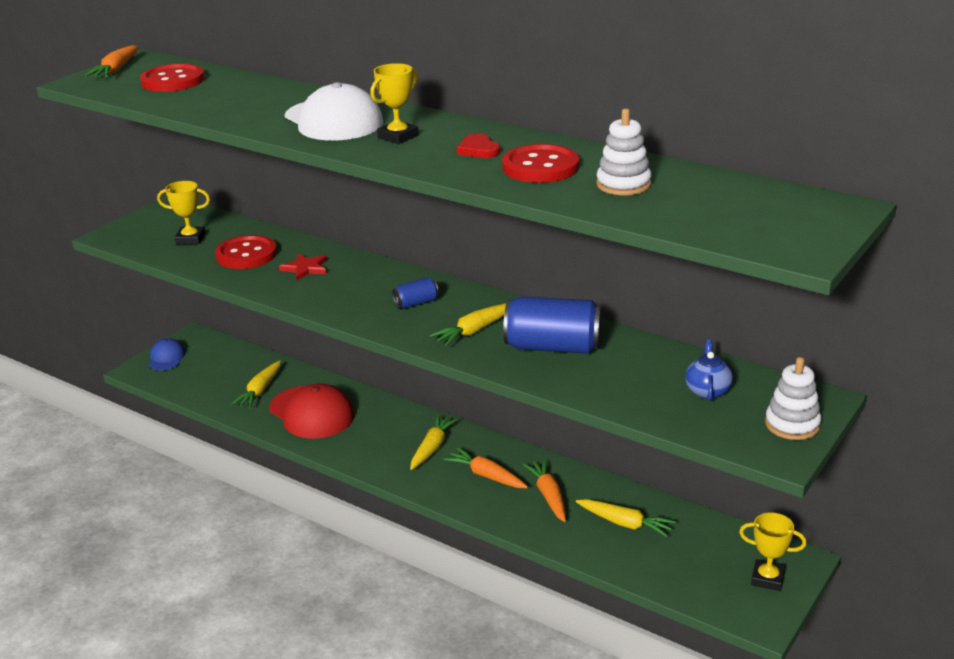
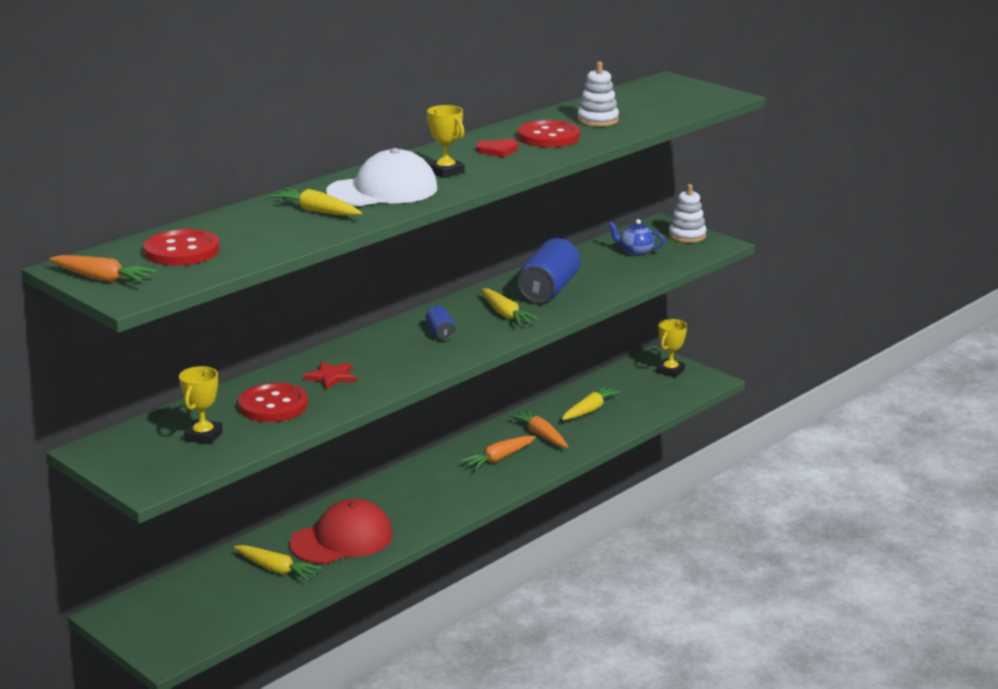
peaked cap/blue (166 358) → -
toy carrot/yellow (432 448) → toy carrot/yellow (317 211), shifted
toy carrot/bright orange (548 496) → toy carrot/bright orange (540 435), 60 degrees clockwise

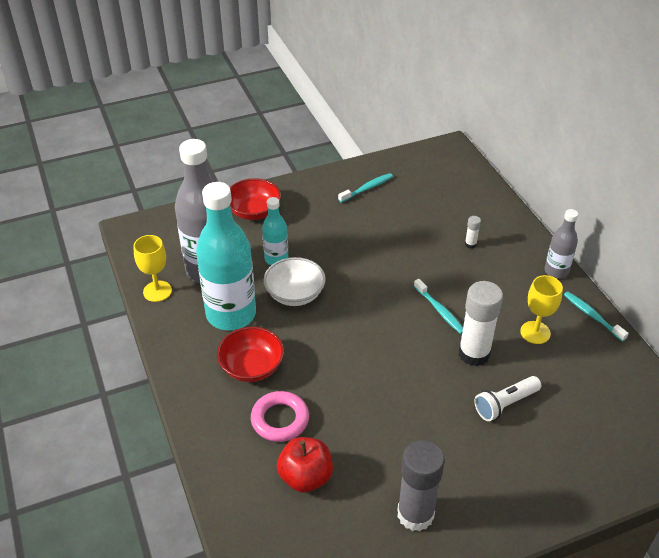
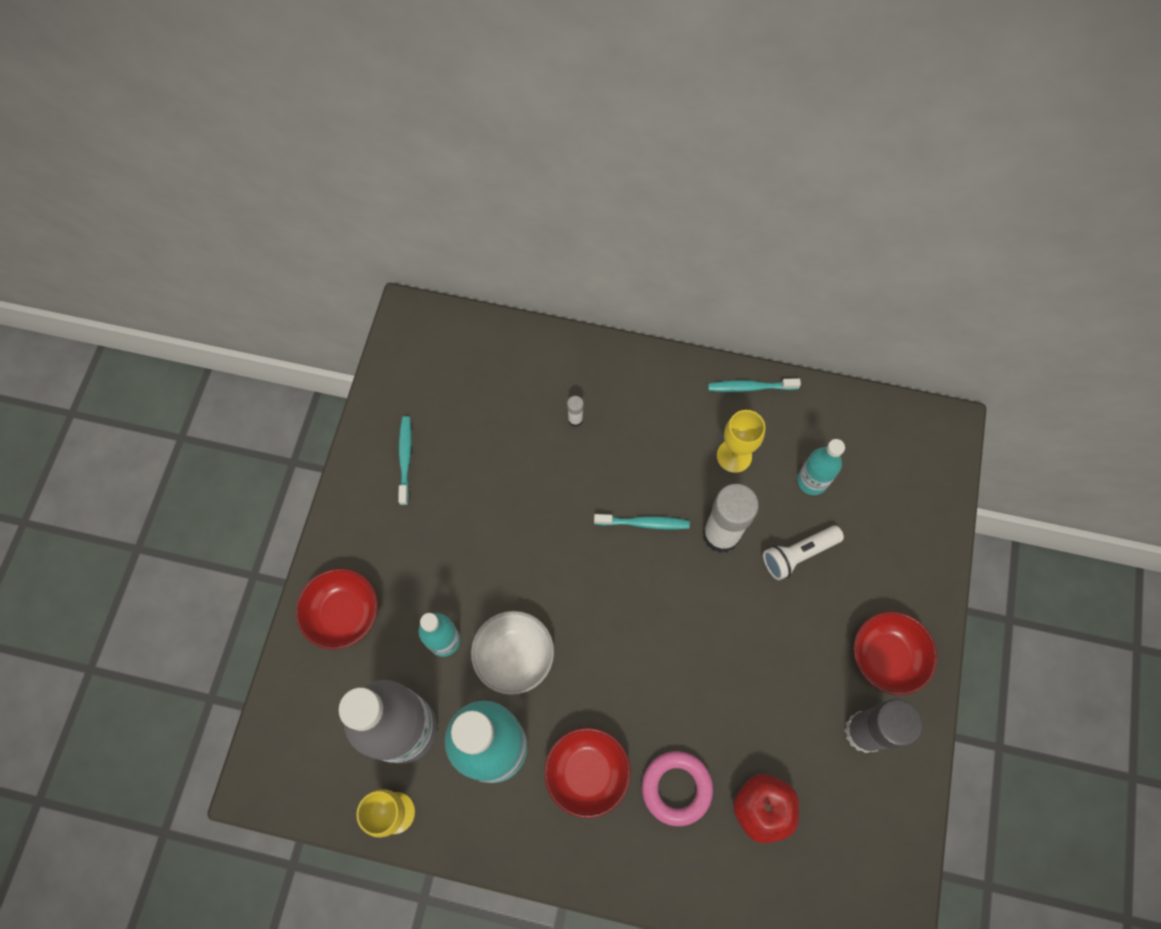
bottle/gray (556 271) → -
pocket torch/snow-white (505 404) → pocket torch/snow-white (798 554), 60 degrees clockwise
- → bottle/turquoise (812 481)
- → deep dish/crimson (886 657)

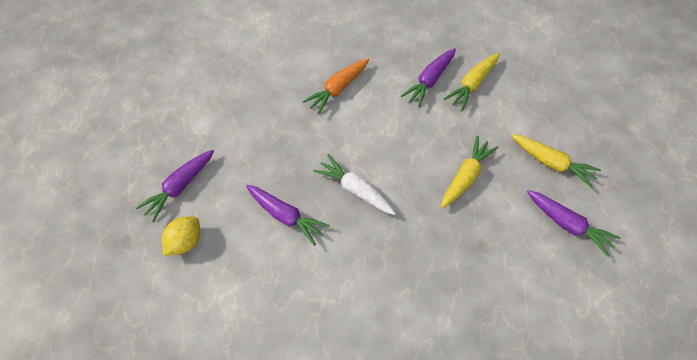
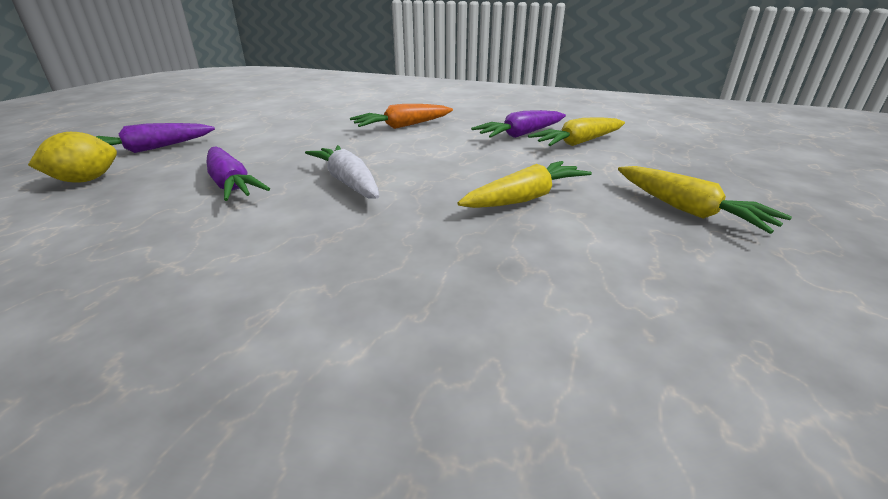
toy carrot/royal purple (567 224) → -

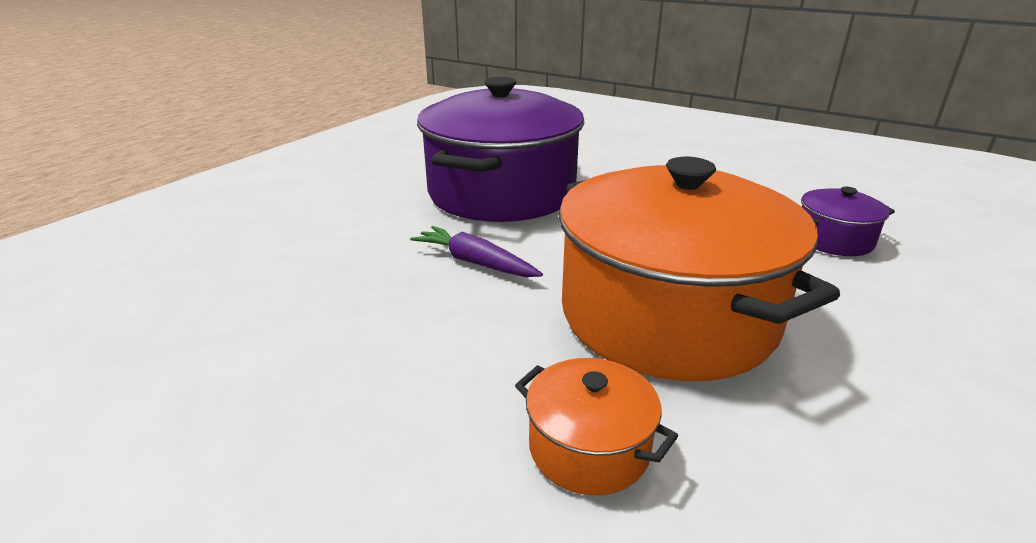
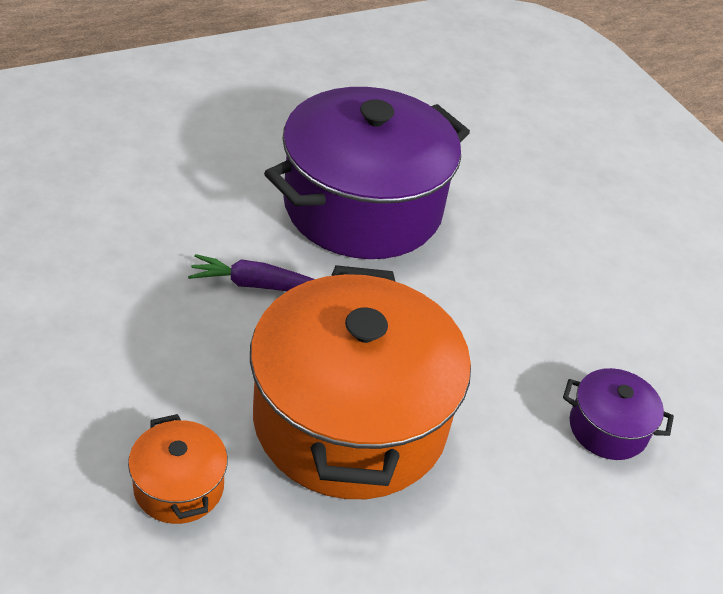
toy carrot/royal purple (475 262) → toy carrot/royal purple (258 285), 60 degrees counterclockwise

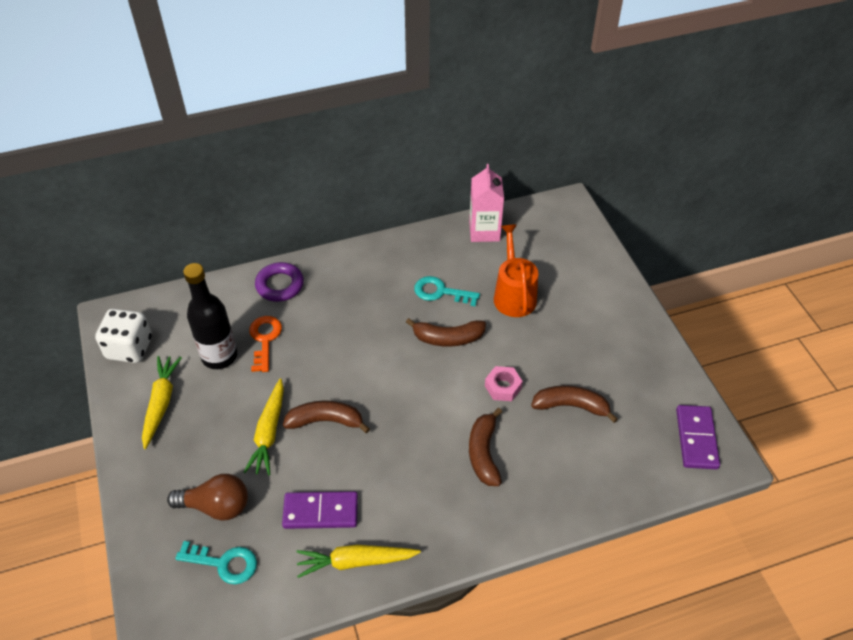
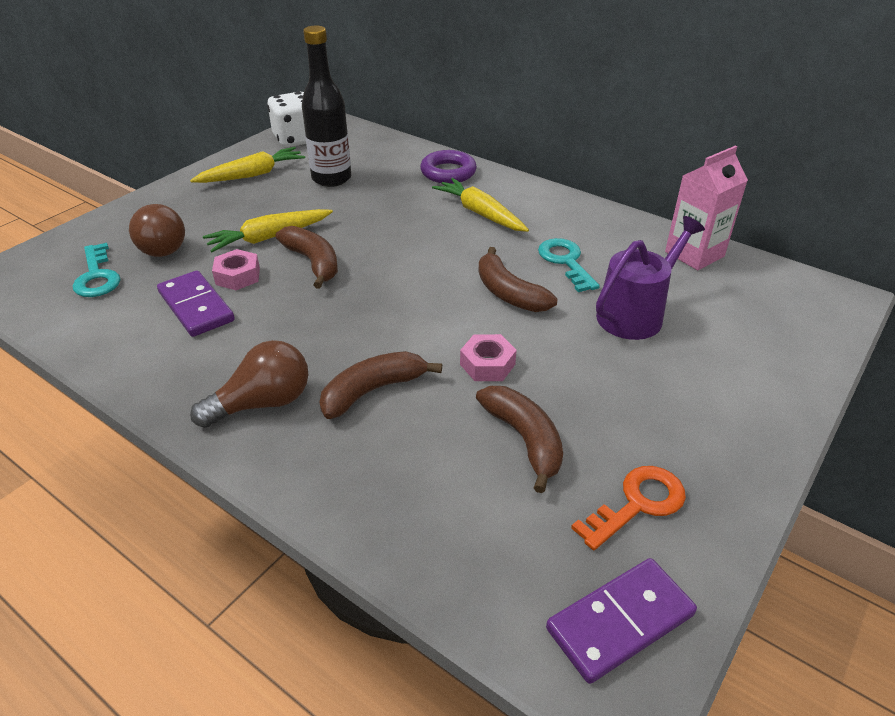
watering can/bright orange (513 295) → watering can/royal purple (635 314)
key/bright orange (265 339) → key/bright orange (638 504), shifted
toy carrot/yellow (355 562) → toy carrot/yellow (480 213), shifted
- → hexagon nut/rose-pink (238 276)
- → light bulb/russet (262 403)

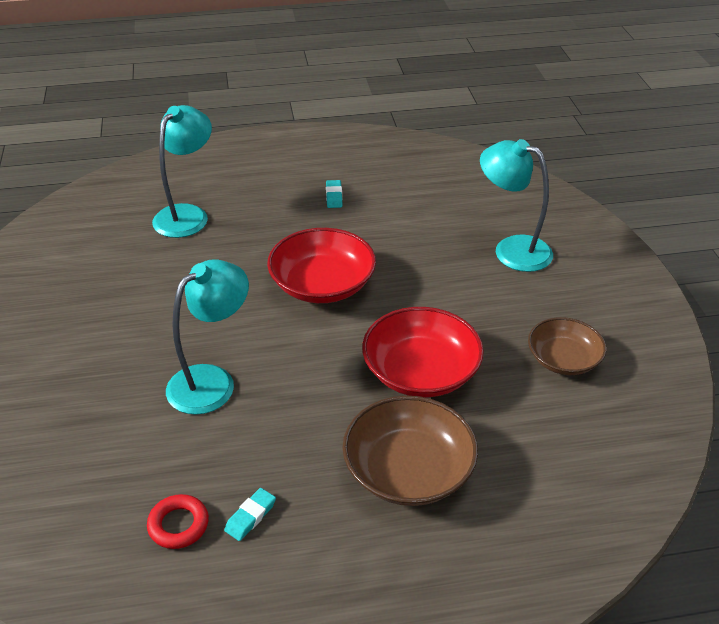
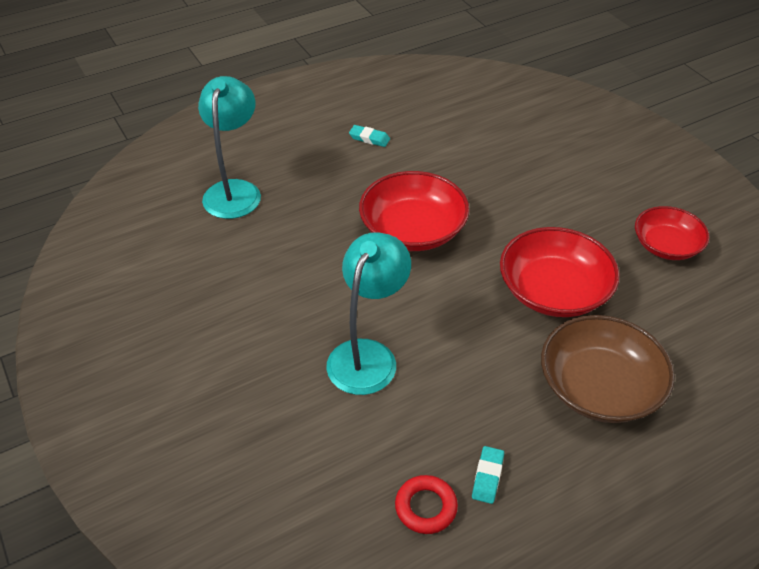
reading lamp/turquoise (511 249) → -
gum eraser/turquoise (334 196) → gum eraser/turquoise (369 138), 45 degrees counterclockwise
deep dish/russet (563 359) → deep dish/crimson (666 245)

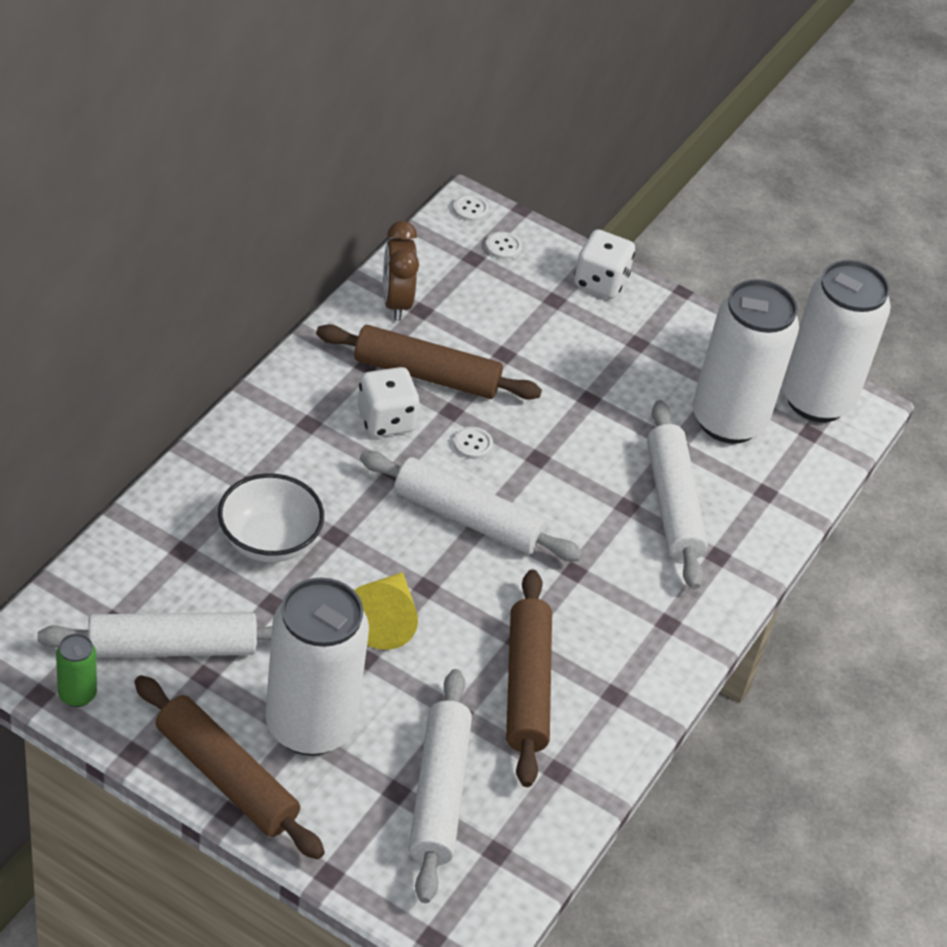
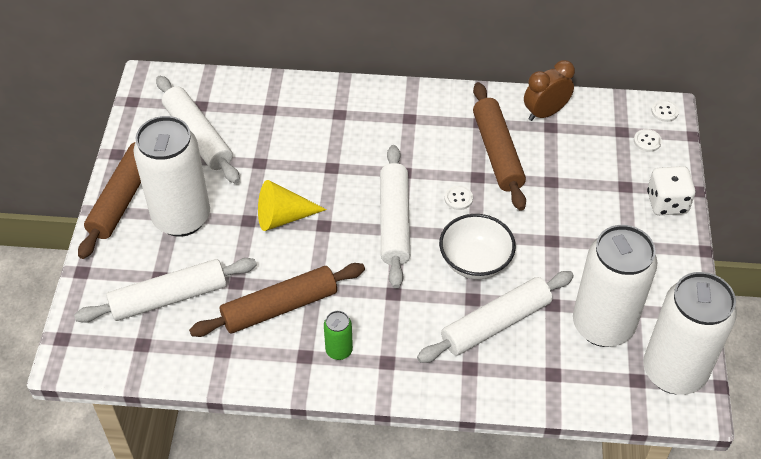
game die/snow-white (386 420) → -
deep dish/snow-white (269 541) → deep dish/snow-white (475 262), shifted
soda can/emerald (77 694) → soda can/emerald (339 350), shifted

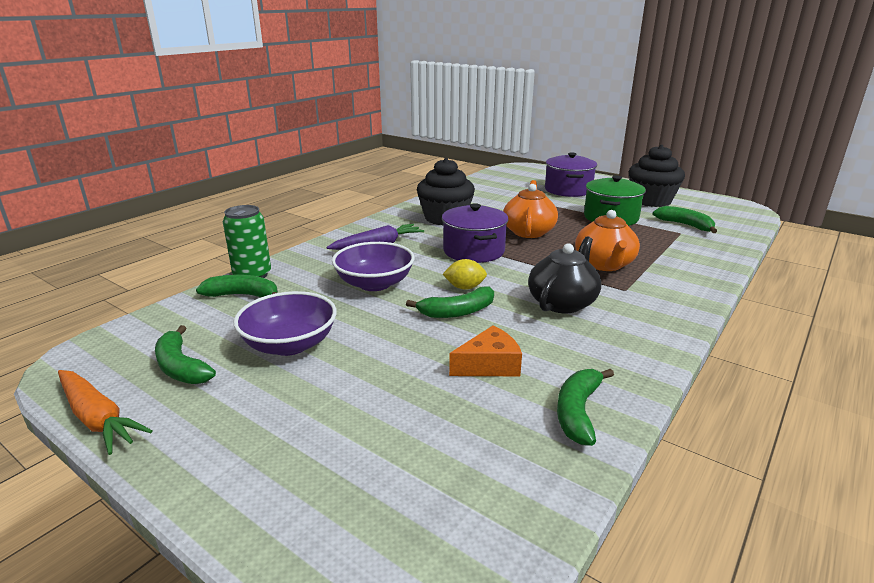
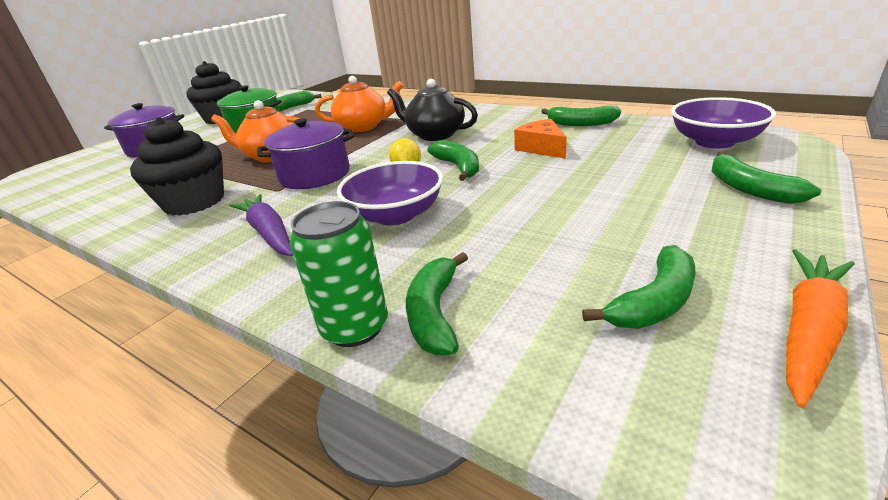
deep dish/royal purple (290 344) → deep dish/royal purple (714 142), shifted
- → toy banana/emerald (750 189)

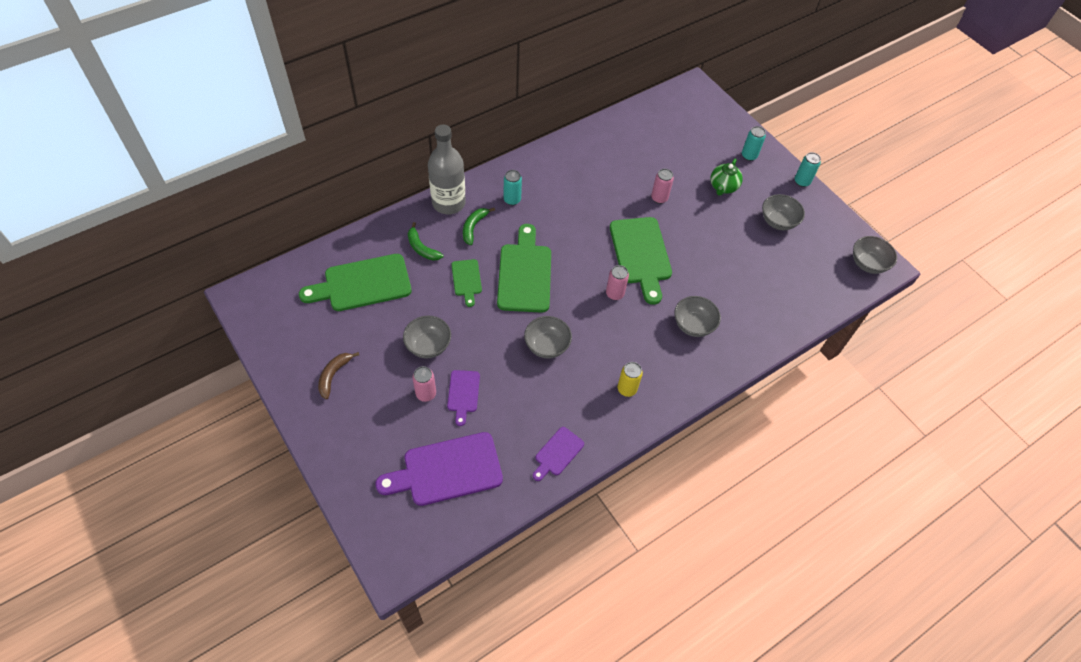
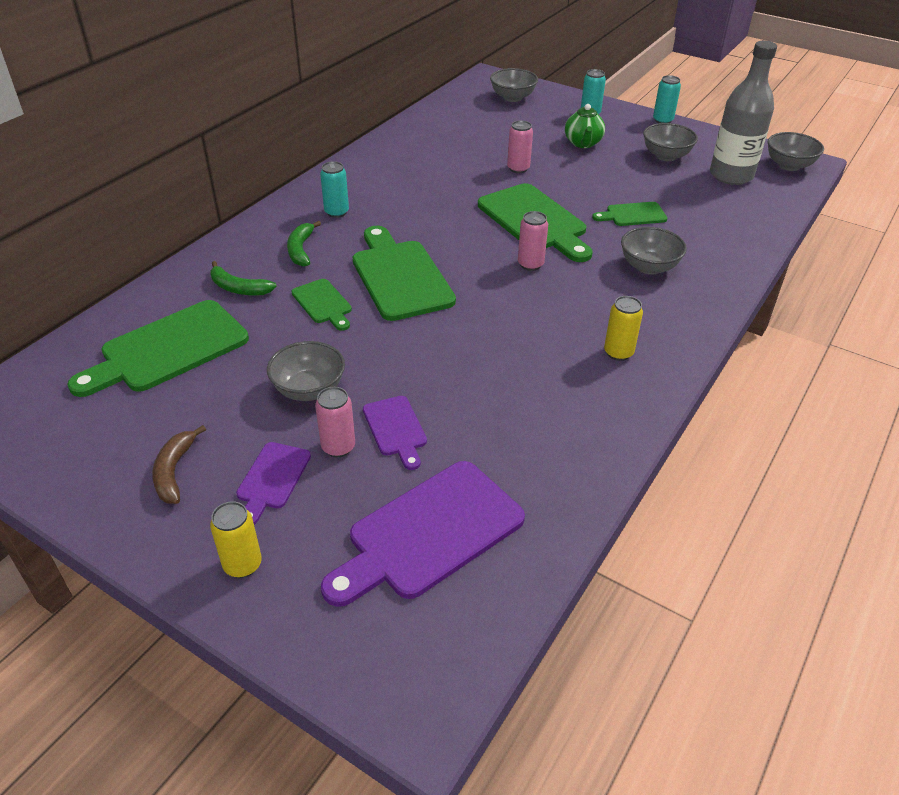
bottle/gray (448 203) → bottle/gray (731 175), shifted
deep dish/gray (547 346) → deep dish/gray (512 98), shifted
chopping board/royal purple (557 453) → chopping board/royal purple (272 479), shifted
- → chopping board/emerald (633 215)
- → soda can/yellow (242 565)

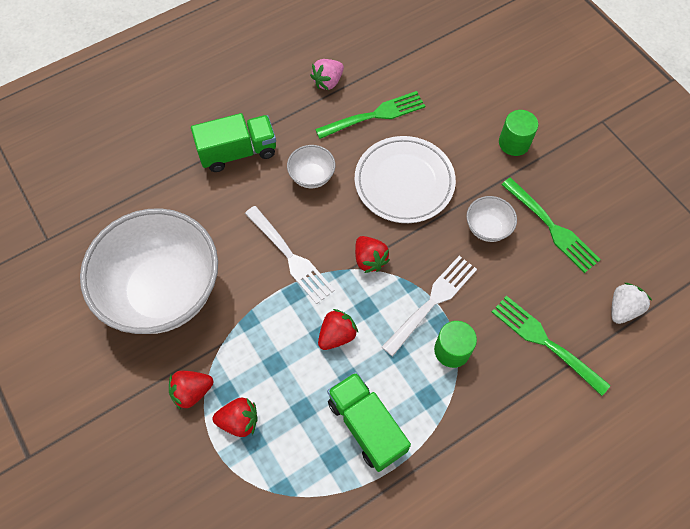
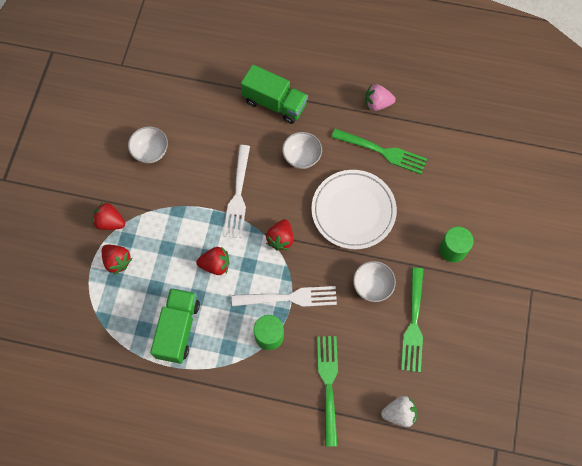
deep dish/snow-white (163 291) → deep dish/snow-white (151 152), x0.40

